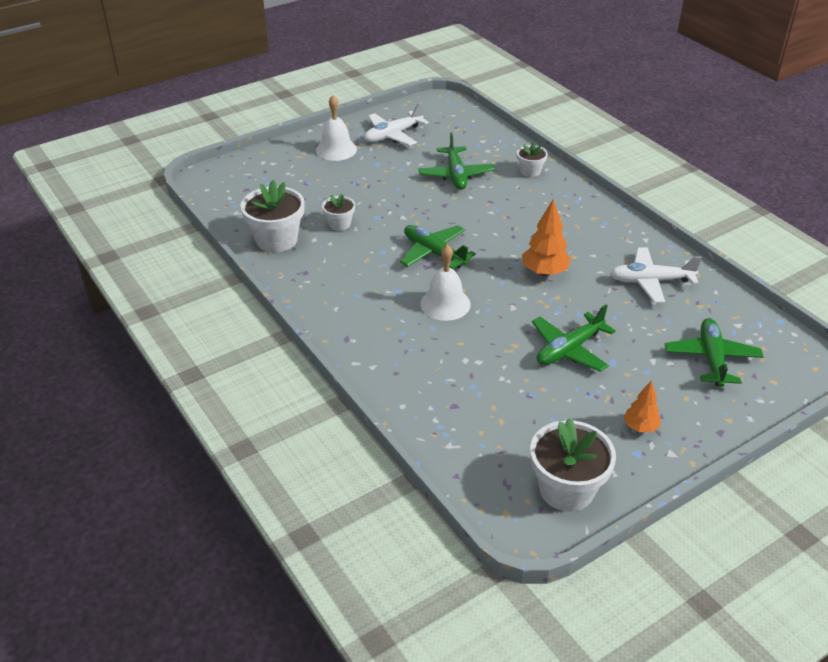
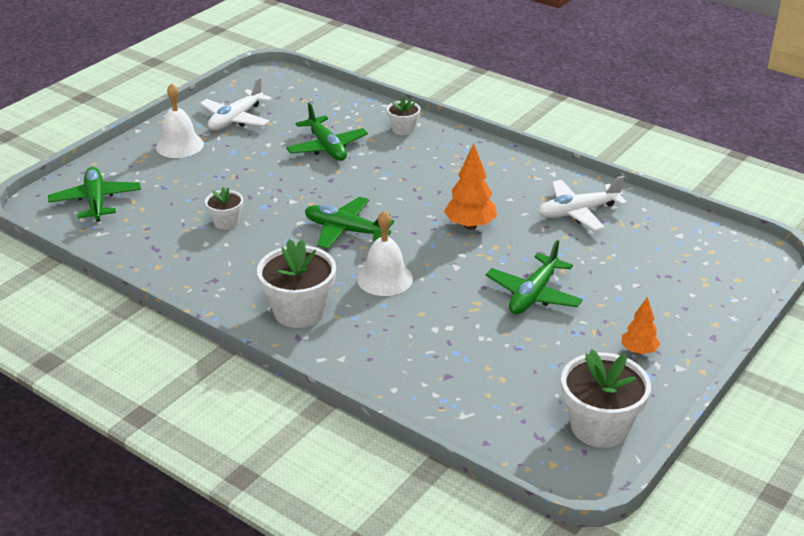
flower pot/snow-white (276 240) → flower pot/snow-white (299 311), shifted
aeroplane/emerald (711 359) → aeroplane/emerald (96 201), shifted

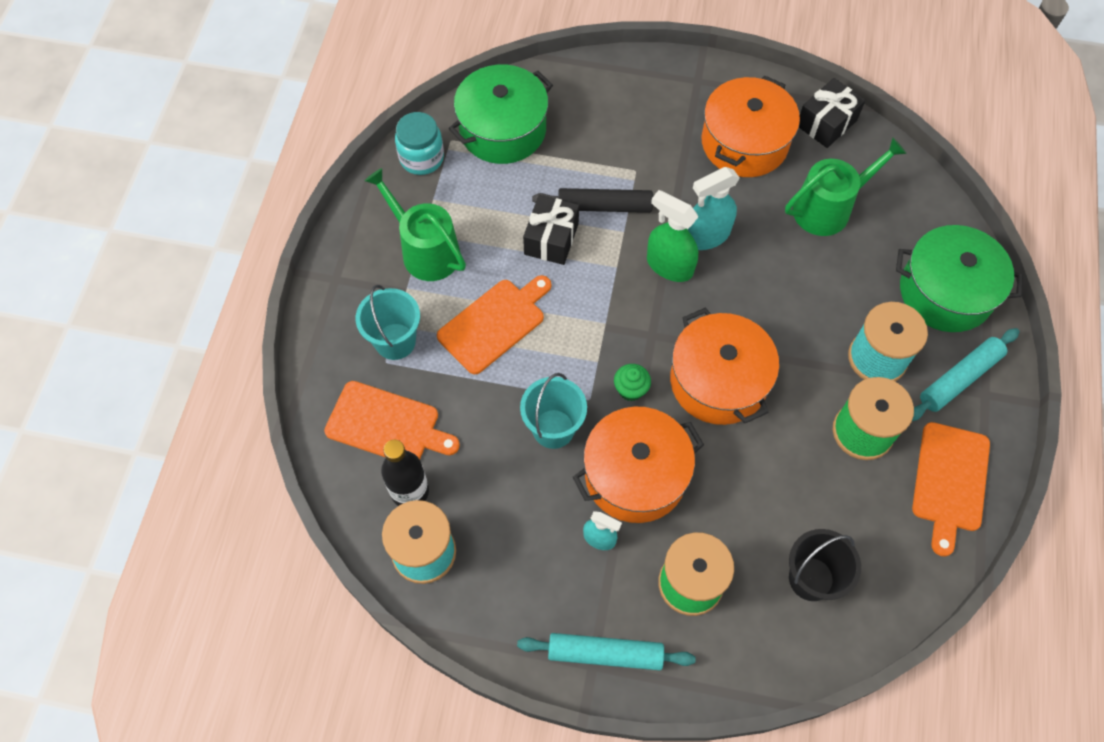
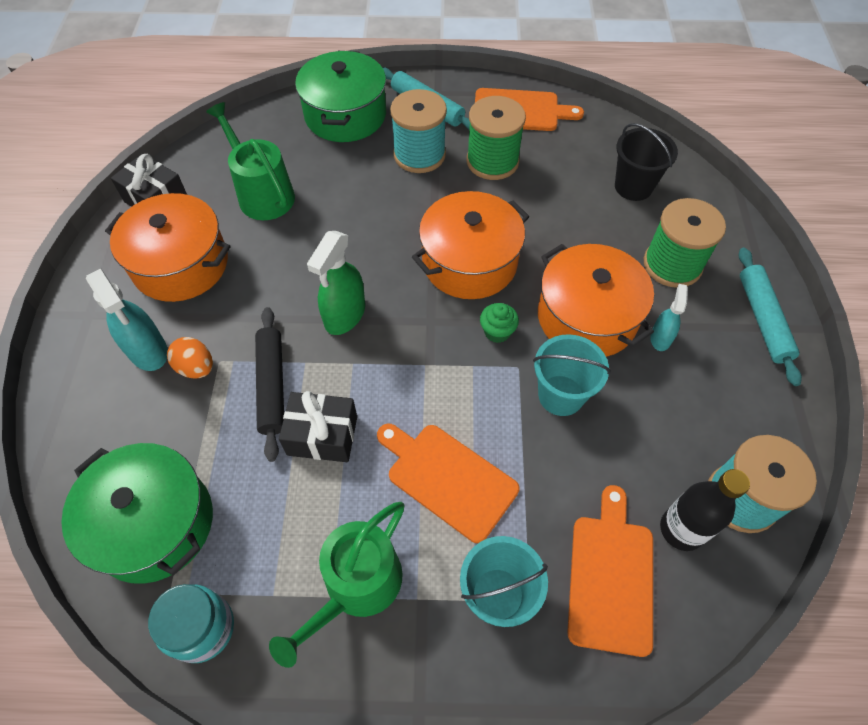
sprayer/turquoise (706 236) → sprayer/turquoise (148 350), shifted
- → toy egg/bright orange (196 367)

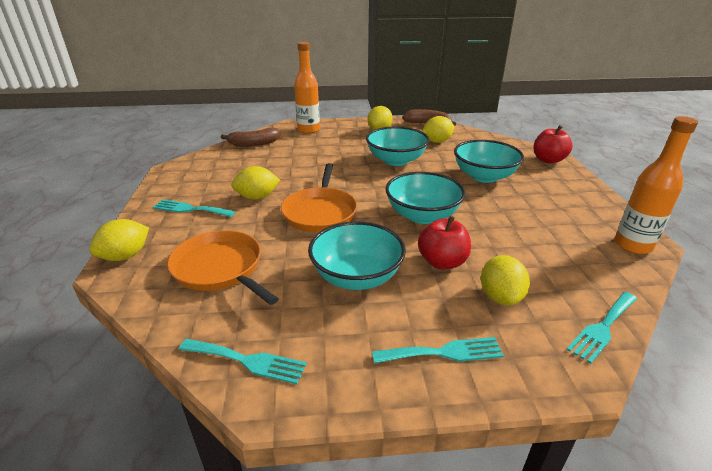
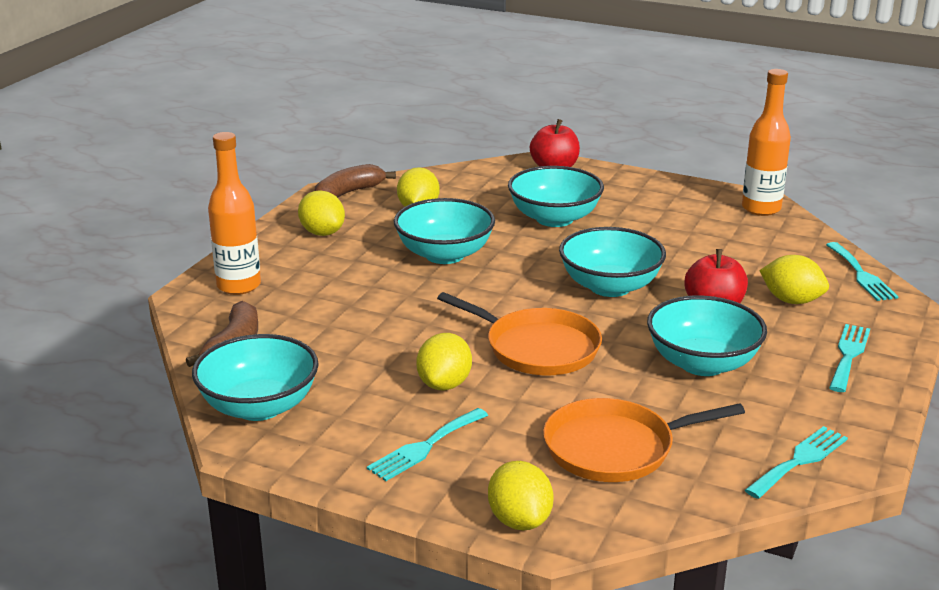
- → deep dish/turquoise (259 406)

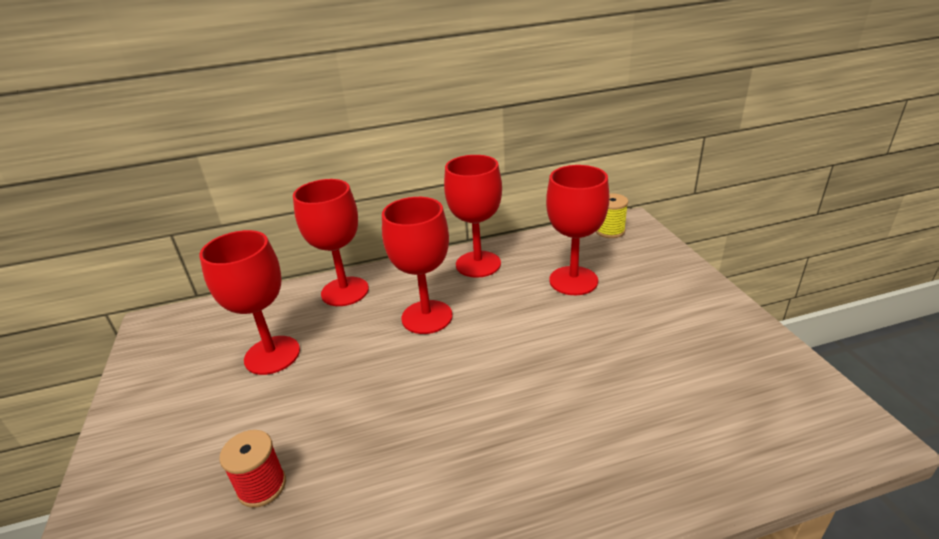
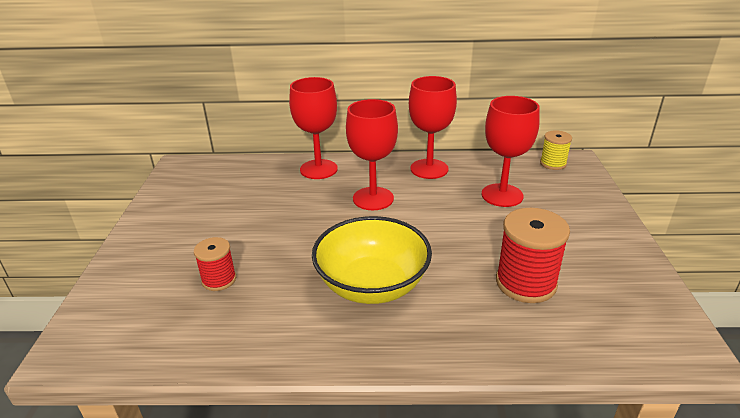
goblet/crimson (272 355) → -
- → spool/crimson (525 283)
- → deep dish/yellow (372 285)

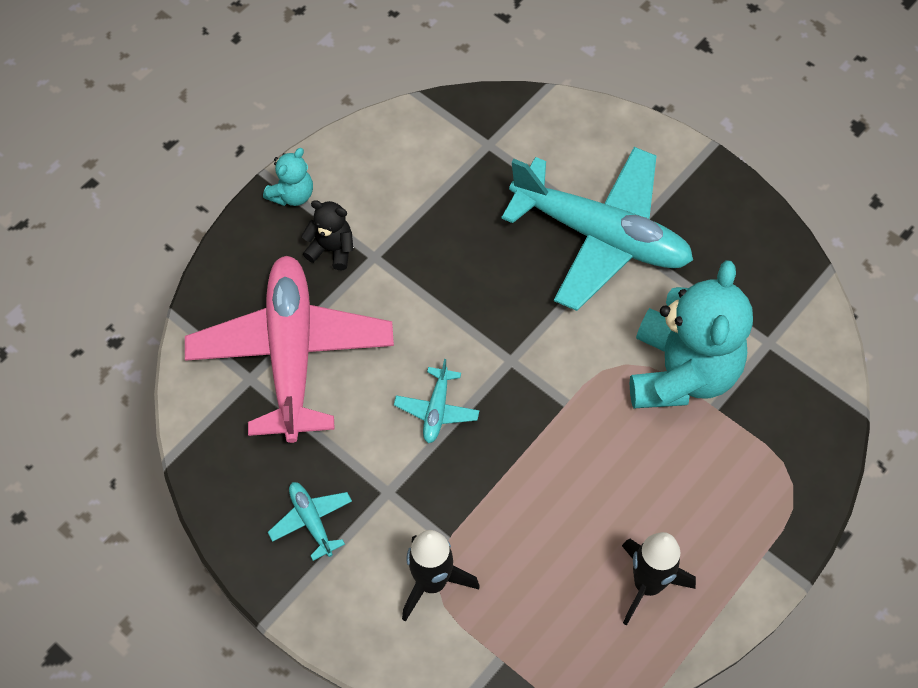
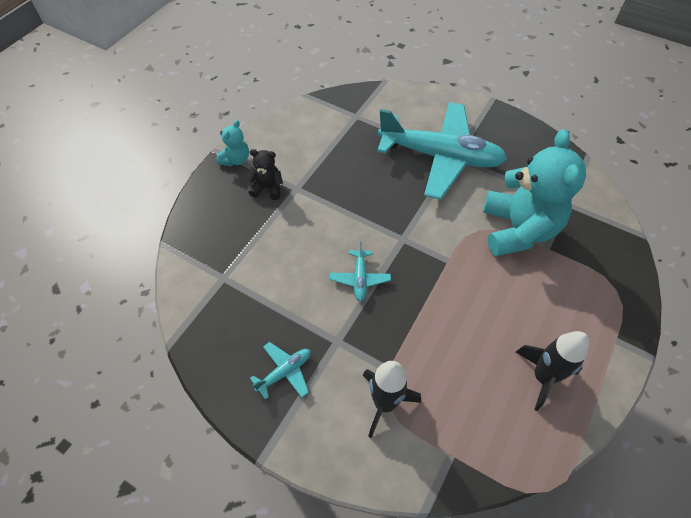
aeroplane/rose-pink (291 354) → -
aeroplane/turquoise (311 521) → aeroplane/turquoise (284 372), 90 degrees clockwise

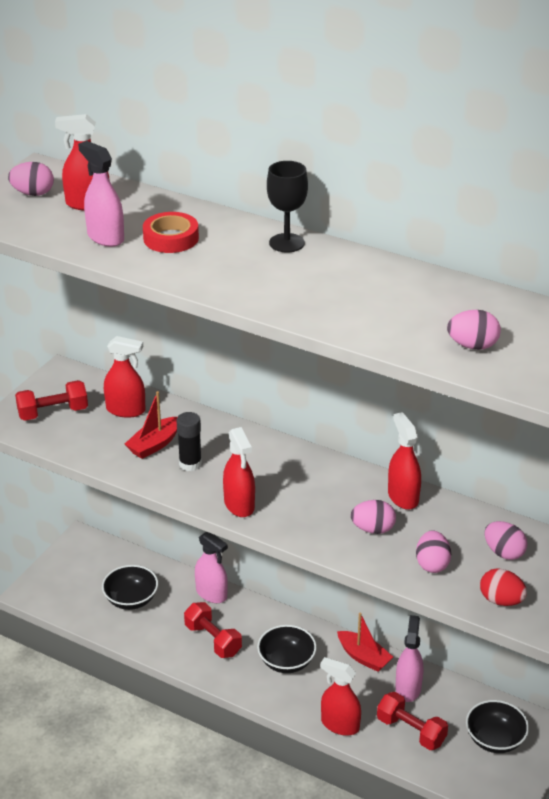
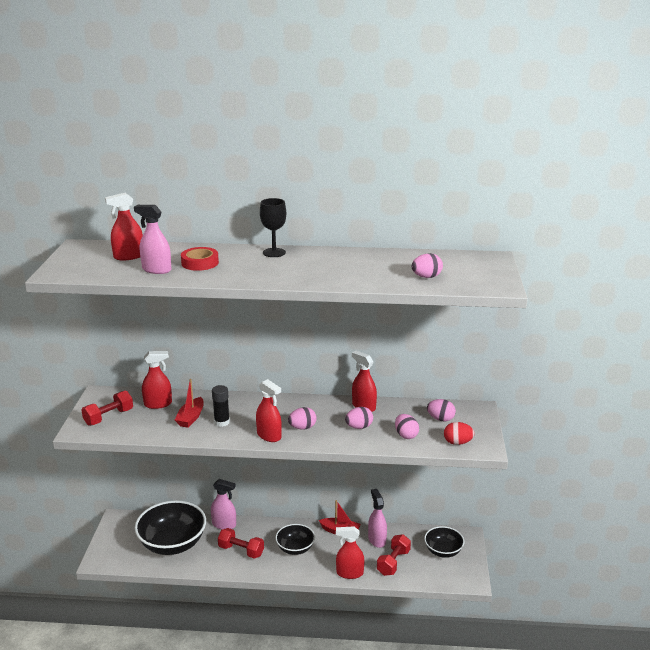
toy egg/rose-pink (33 193) → toy egg/rose-pink (302 427), shifted
deep dish/ebony (131 599) → deep dish/ebony (172 544), x1.78
hand weight/crimson (411 731) → hand weight/crimson (393 562), 75 degrees counterclockwise

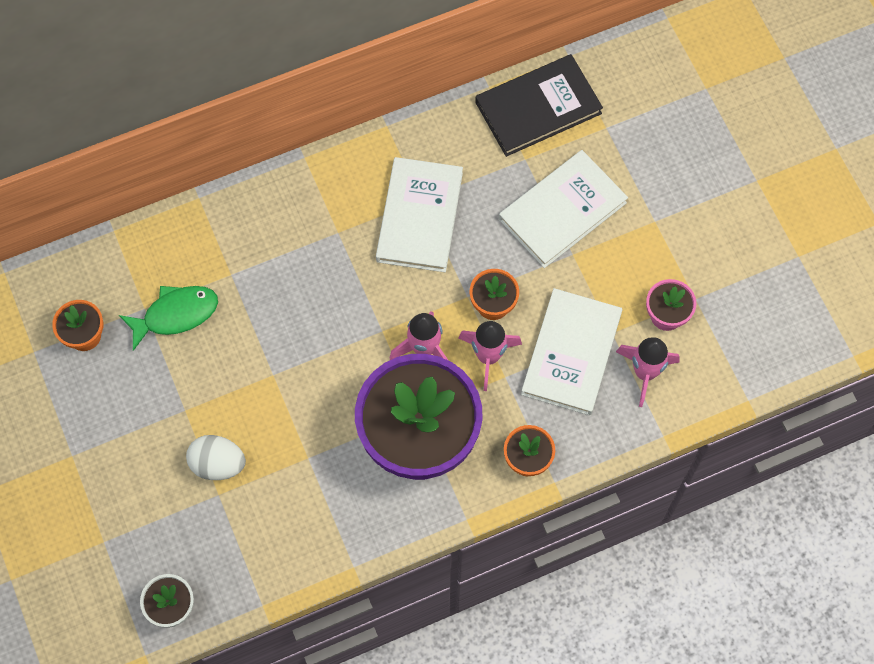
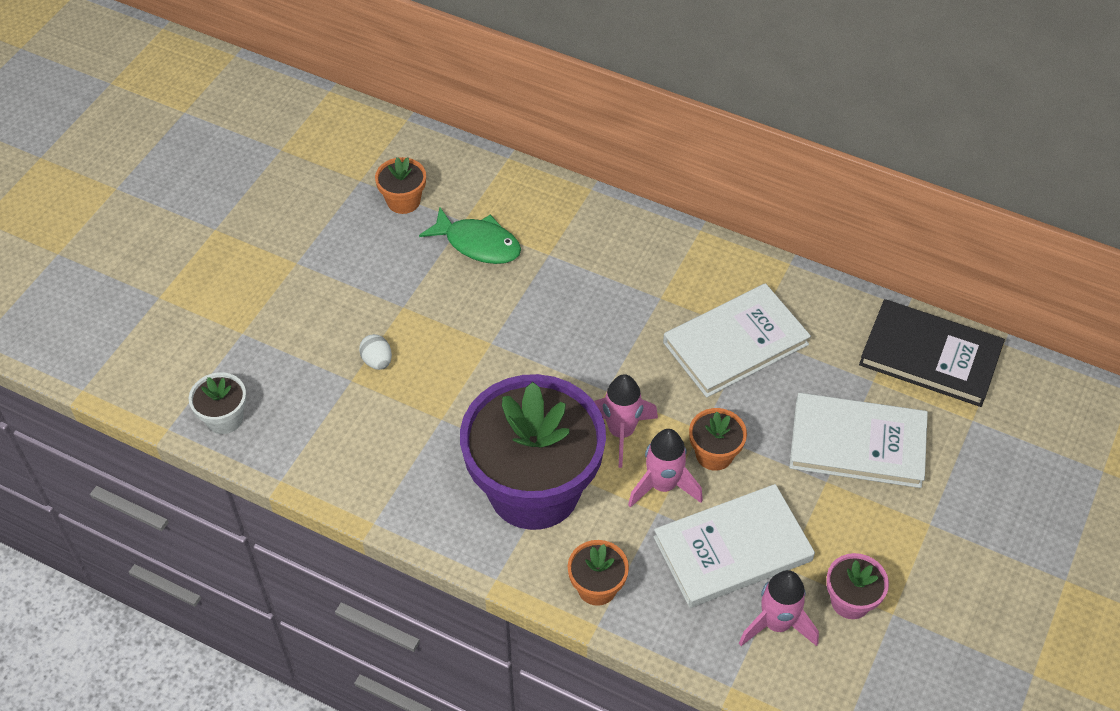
toy egg/snow-white (218 464) → toy egg/snow-white (377 361), x0.64

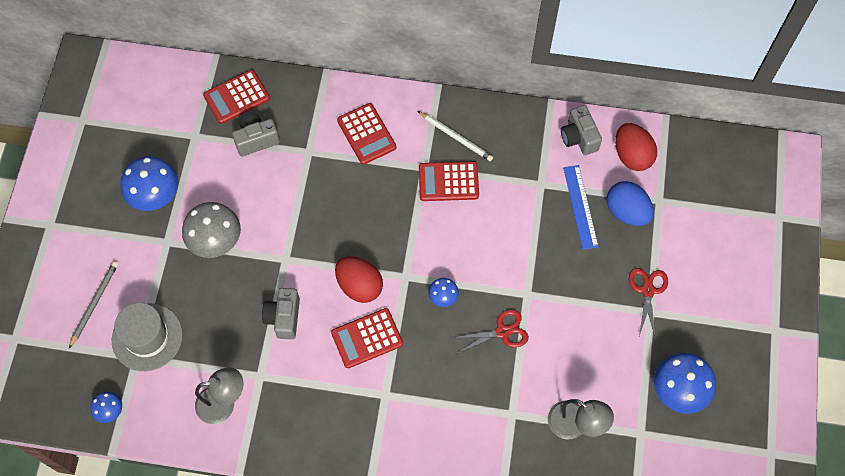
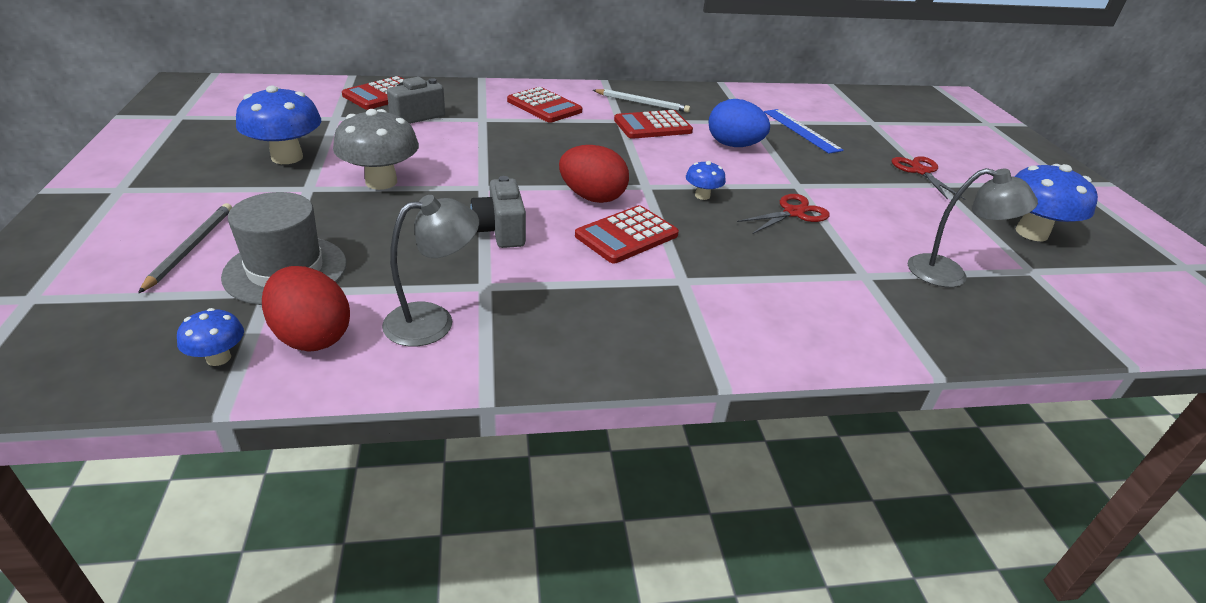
camera/gray (579 137) → -
toy egg/crimson (632 155) → toy egg/crimson (312 336), shifted
toy egg/blue (626 212) → toy egg/blue (734 145), shifted

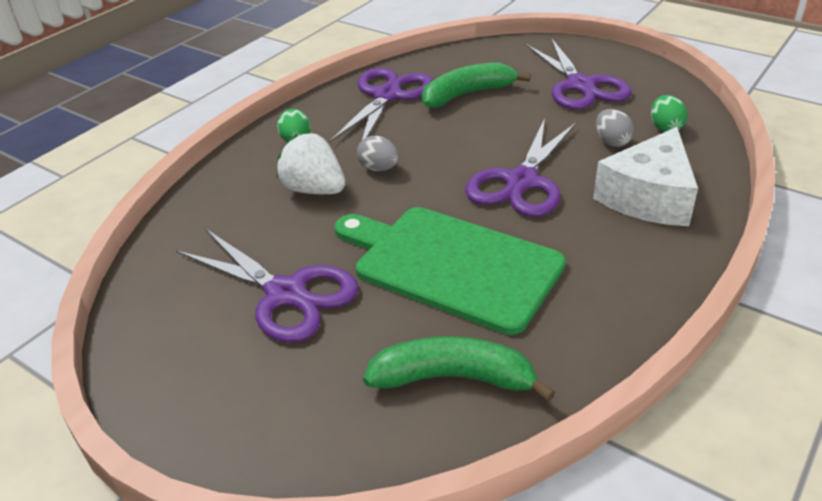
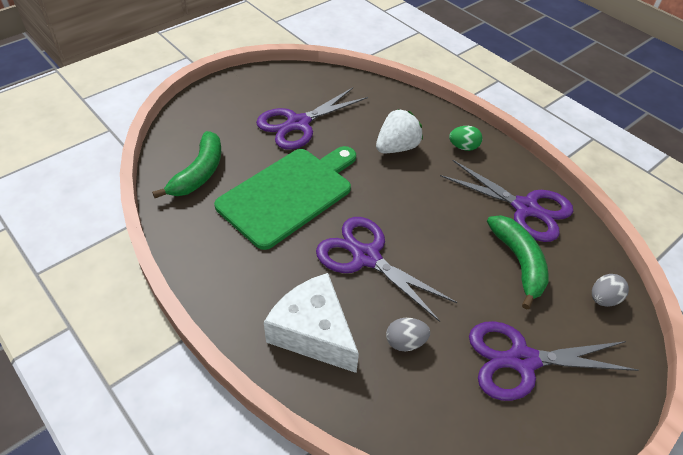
toy egg/emerald (665 128) → -
toy egg/gray (379 168) → toy egg/gray (603 299), shifted

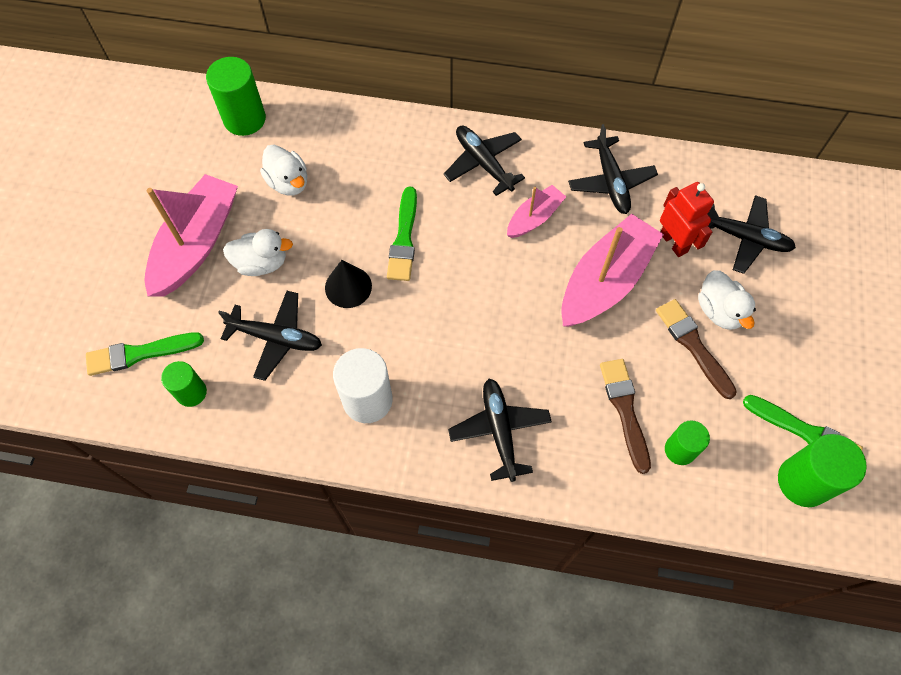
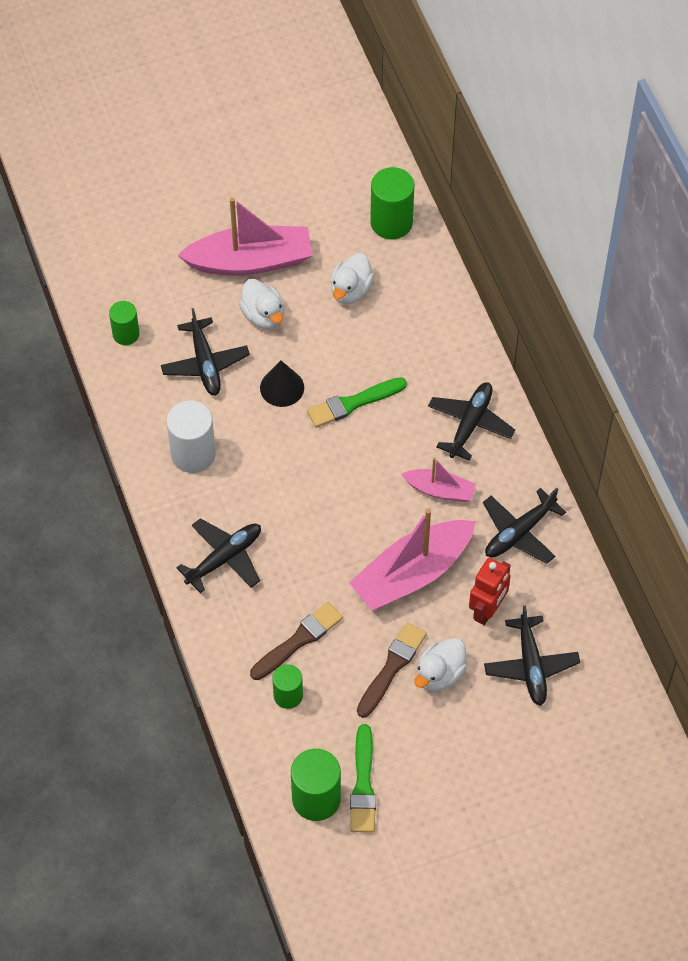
toy boat/rose-pink (605 281) → toy boat/rose-pink (412 573), 135 degrees clockwise
paint brush/emerald (140 353) → -

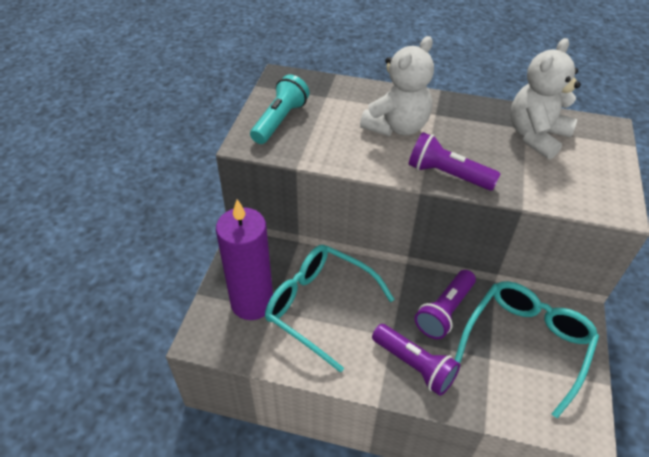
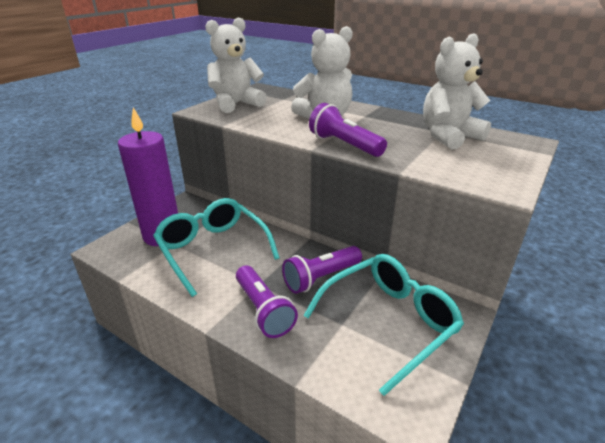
pocket torch/turquoise (280 120) → teddy/snow-white (236 104)

